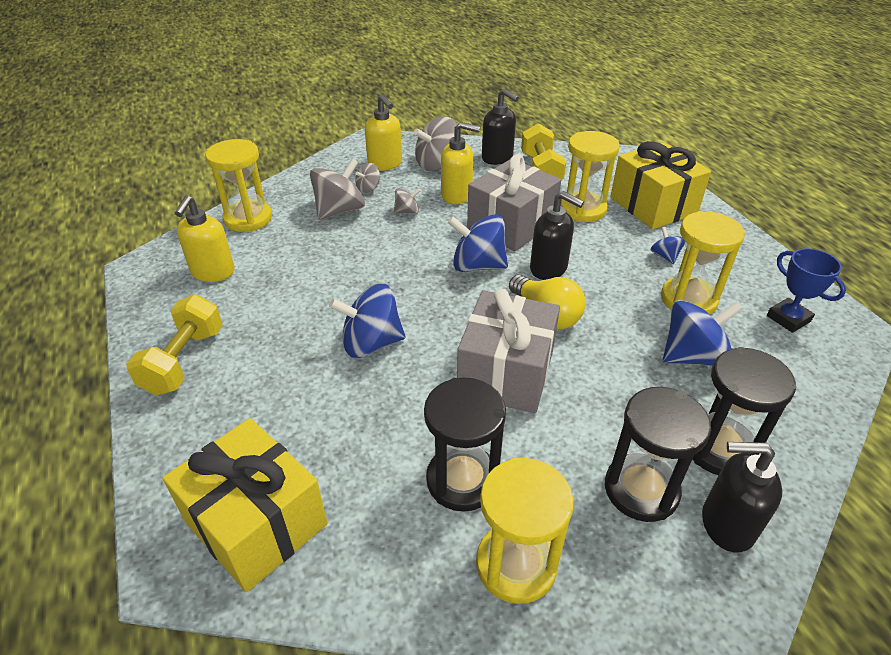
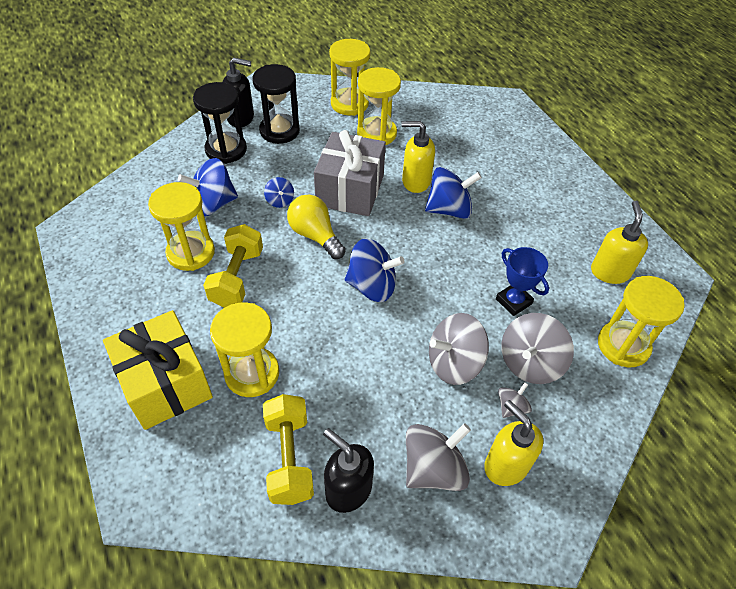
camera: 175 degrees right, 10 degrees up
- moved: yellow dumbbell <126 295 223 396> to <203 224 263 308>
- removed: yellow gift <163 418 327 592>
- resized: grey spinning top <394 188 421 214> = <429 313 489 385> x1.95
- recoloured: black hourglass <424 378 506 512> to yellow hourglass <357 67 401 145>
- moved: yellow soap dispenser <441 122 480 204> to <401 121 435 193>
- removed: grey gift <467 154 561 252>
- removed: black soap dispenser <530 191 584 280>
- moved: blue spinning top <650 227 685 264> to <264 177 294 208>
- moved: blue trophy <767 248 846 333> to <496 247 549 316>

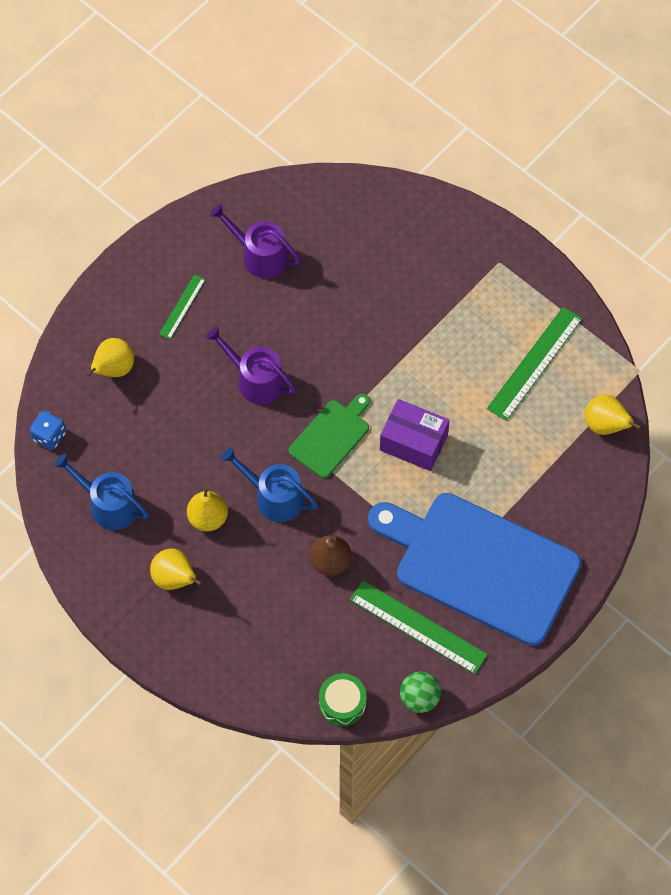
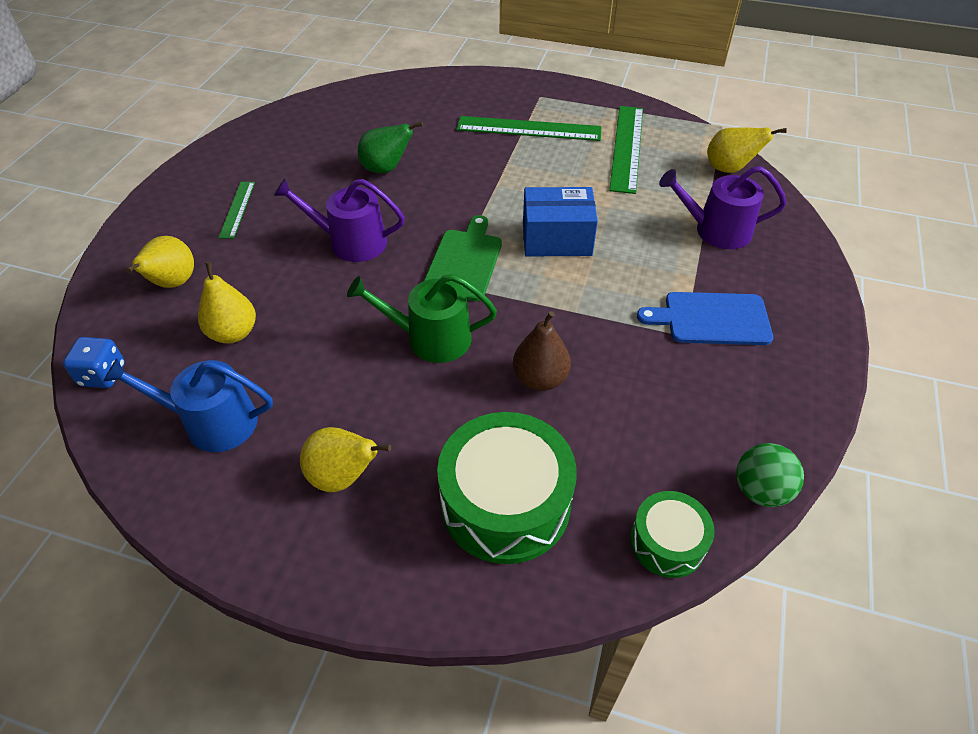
camera: 25 degrees left, 15 degrees down
- moved: yellow pear <187 487 228 531> to <198 262 256 343>
- moved: purple watering can <210 204 301 279> to <659 166 787 249>
- recoloured: blue watering can <221 447 318 522> to green watering can <347 274 497 363>
- moved: green ruler <350 580 488 674> to <457 116 601 141>
- resized: blue cutting board <368 493 581 646> = <637 292 773 345> x0.47
- recoloured: purple box <380 399 450 471> to blue box <523 187 598 257>
- added: green pear <358 121 423 173>
- added: green drum <437 412 577 564>

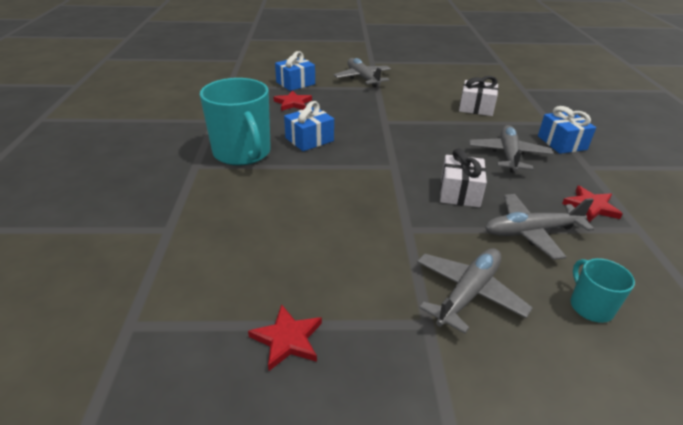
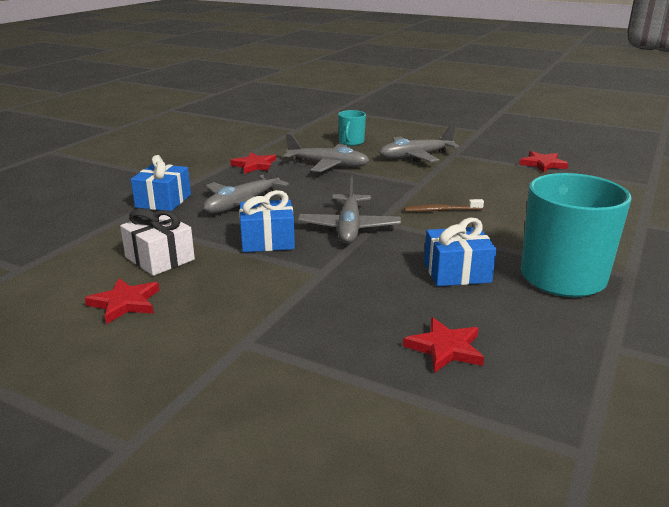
camera: 150 degrees left, 10 degrees down
- moved: blue gift <275 51 315 91> to <239 190 295 252>
- moved: grey plane <334 58 391 88> to <298 175 401 244>
- removed: white gift <440 148 487 207>
- added: red star <85 278 159 324>
- added: brown toothbrush <404 199 484 212>

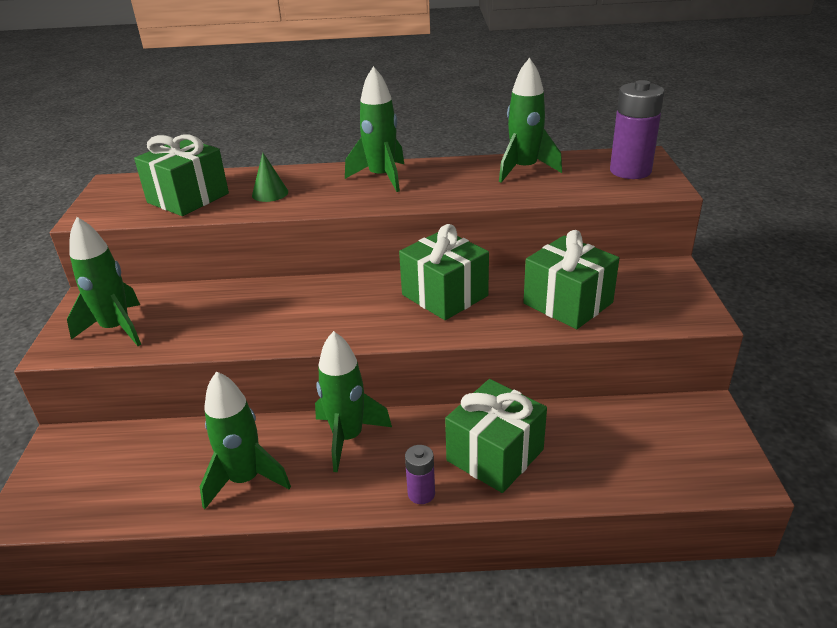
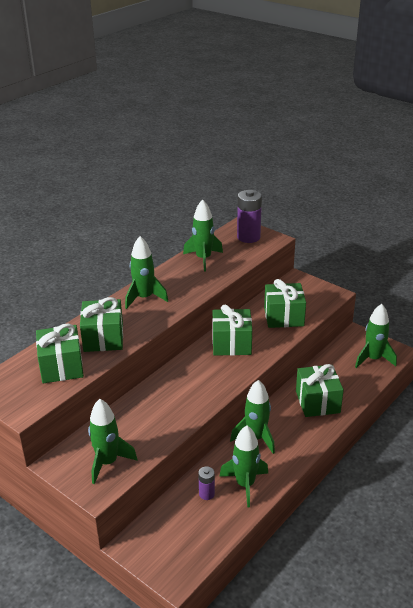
camera: 50 degrees left, 0 degrees up
- replaced: green cone <252 153 288 202> to green gift <80 297 123 352>
- moved: purple battery <405 445 435 504> to <198 466 215 500>
- added: green rocket <355 304 397 368>

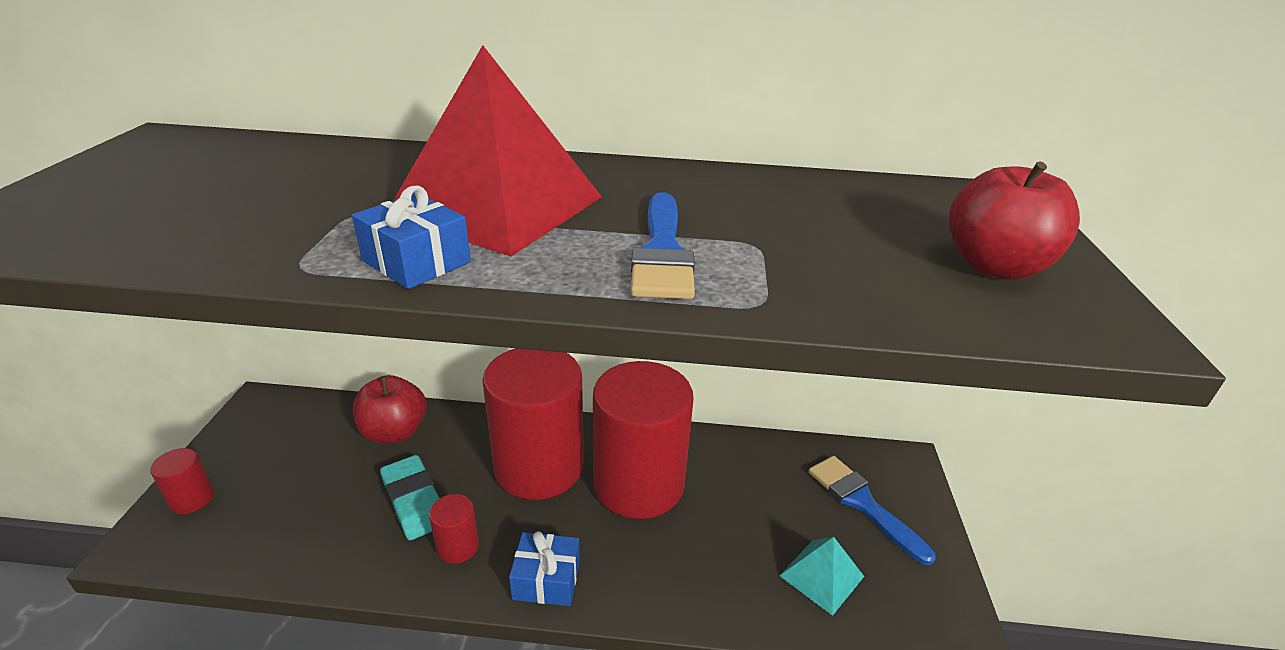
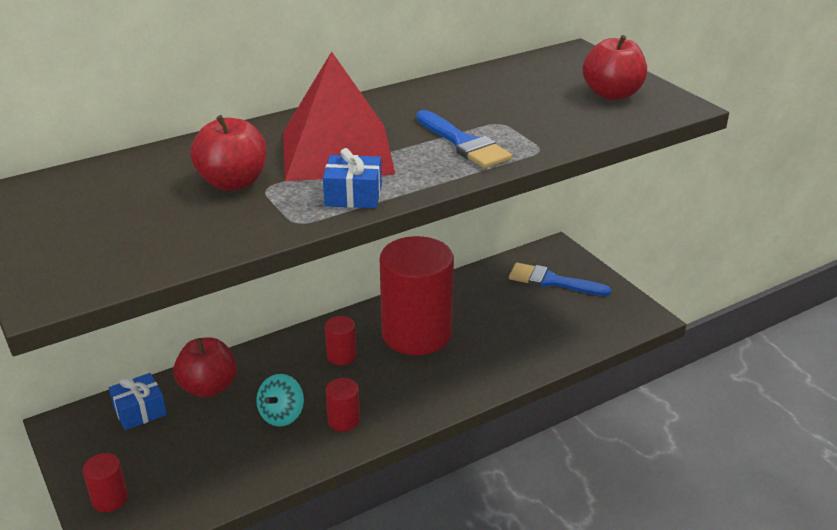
camera: 35 degrees left, 0 degrees up
- replaced: turquoise eraser <380 455 440 540> to turquoise spinning top <256 374 304 427>
- resized: red cylinder <482 348 584 500> = <325 316 356 365> x0.41
- moved: blue gift <509 531 580 606> to <109 373 167 430>
- removed: turquoise pyramid <780 537 864 616>
- added: red apple <191 115 267 191>

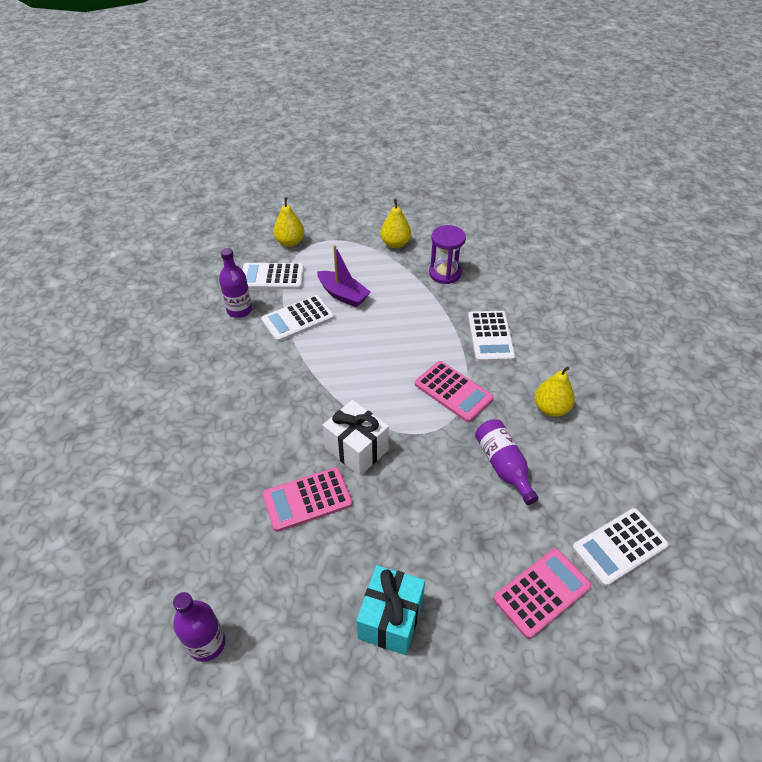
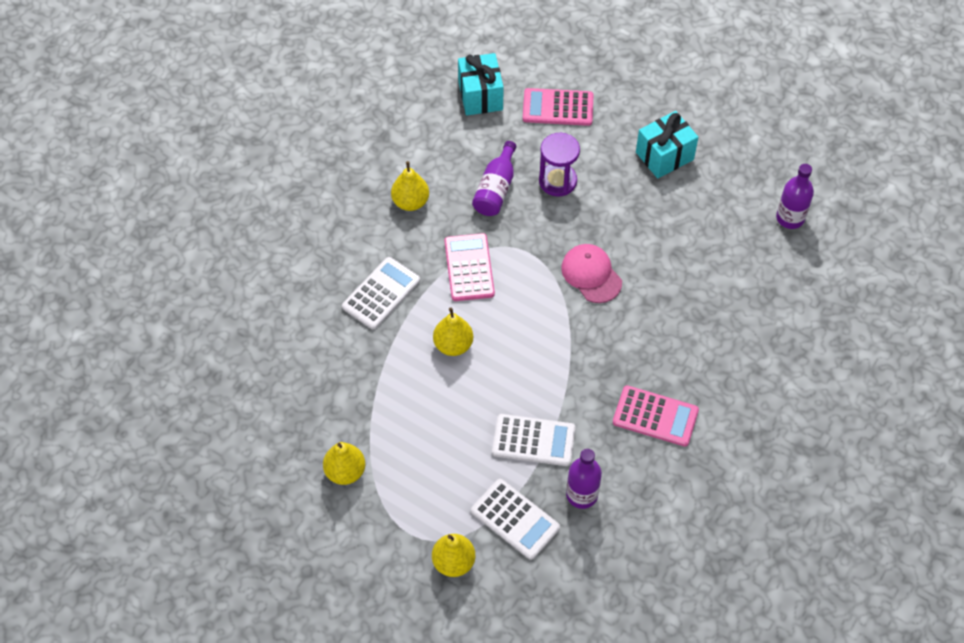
camera: 140 degrees left, 10 degrees up
- moved: pink calculator <263 467 352 532> to <613 385 699 447>
- removed: purple boat <317 245 370 307>
- replaced: white gift <323 400 389 476> to pink cap <561 244 622 303>
- moved: purple hourglass <429 225 466 284> to <539 133 580 197>
- replaced: white calculator <572 508 669 587> to turquoise gift <458 53 504 116>
- added: yellow pear <433 308 473 356>

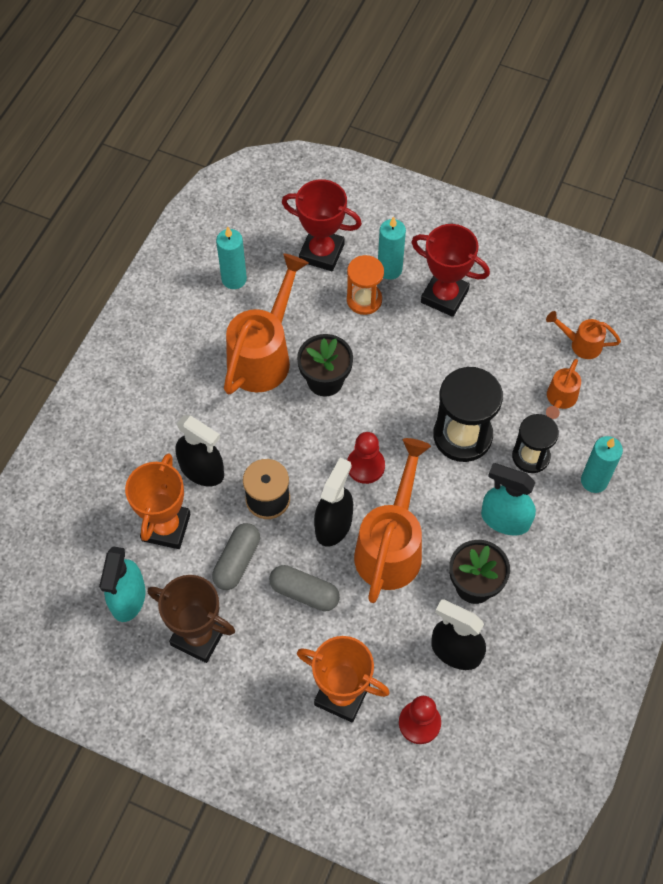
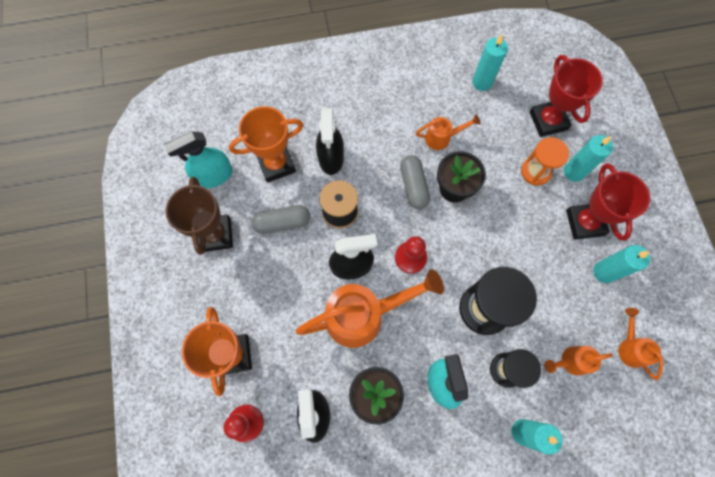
camera: 55 degrees right, 10 degrees up
- resized: orange watering can <224 254 309 394> = <416 114 481 150> x0.49
- moved: grey capsule <269 565 340 611> to <400 155 430 209>
- added: turquoise candle <593 245 650 283>

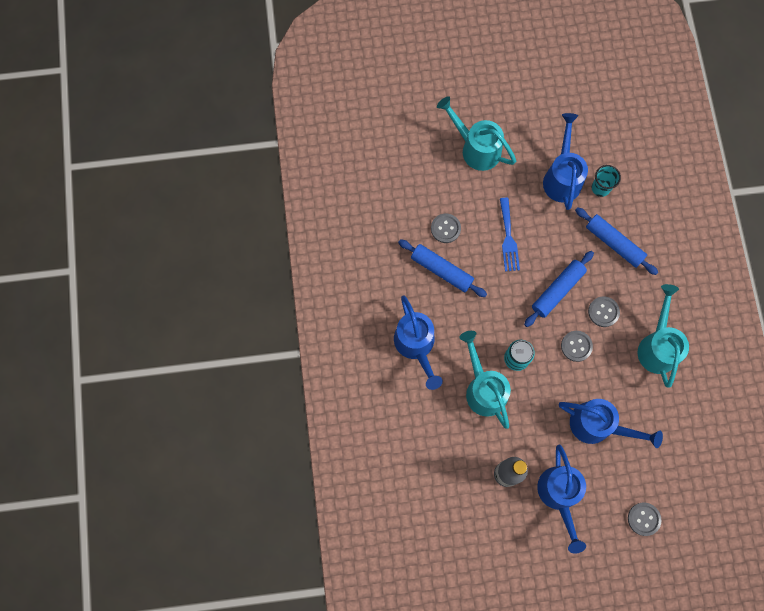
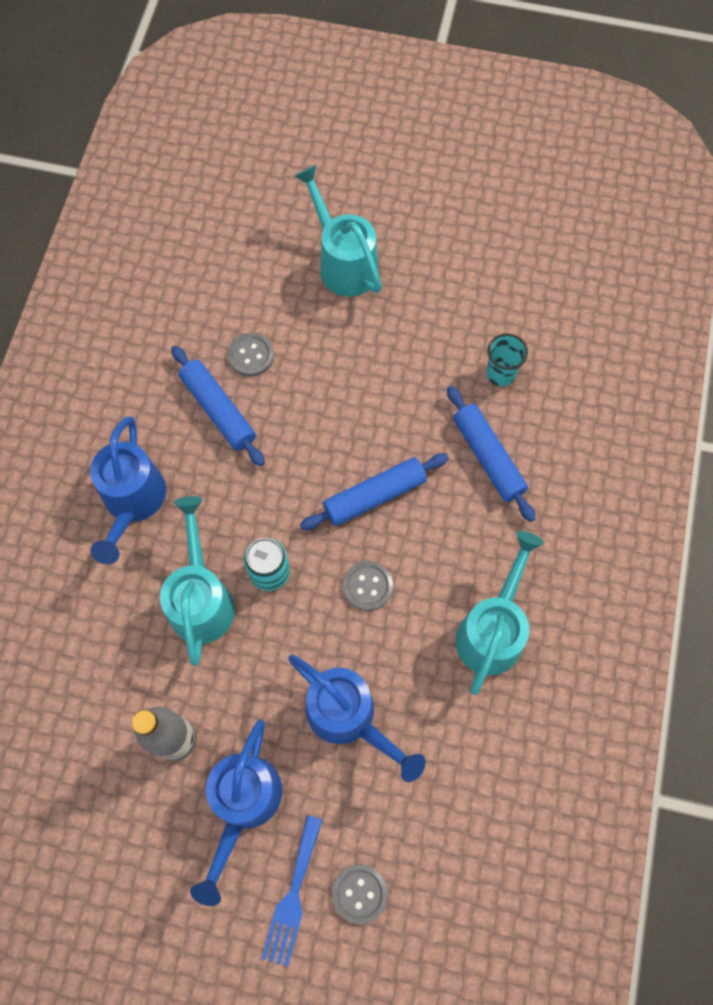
camera: 20 degrees right, 5 degrees down
- moved: blue fork <500 198 520 271> to <262 815 322 967>
- removed: blue watering can <543 113 588 210>
- removed: grey button <588 296 620 327>

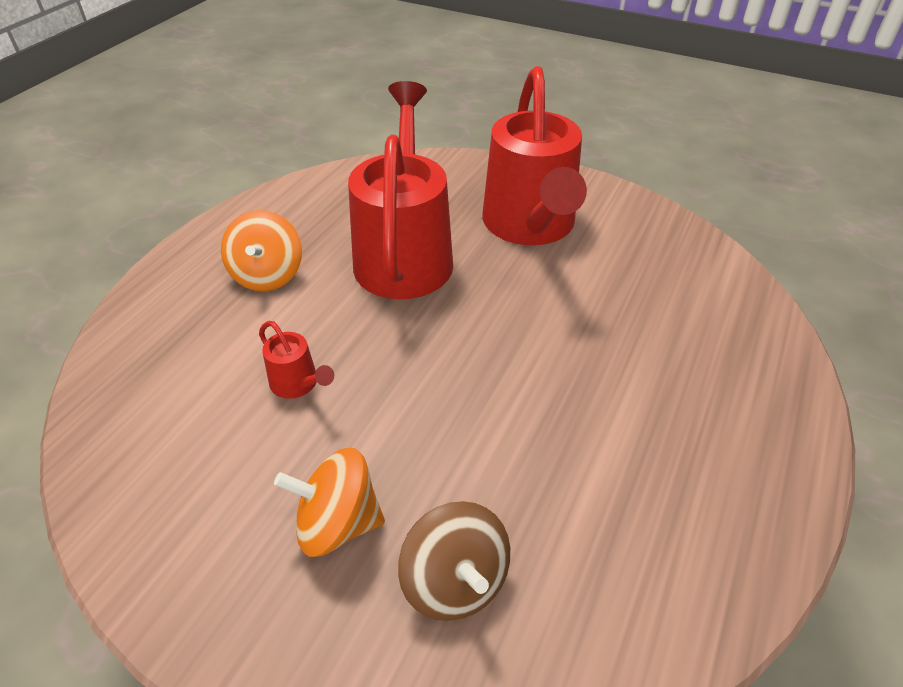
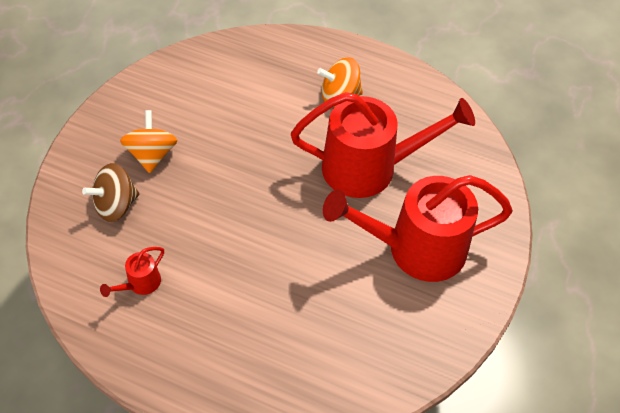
camera: 85 degrees right, 10 degrees up
- moved: red watering can <259 321 334 399> to <100 247 164 297>

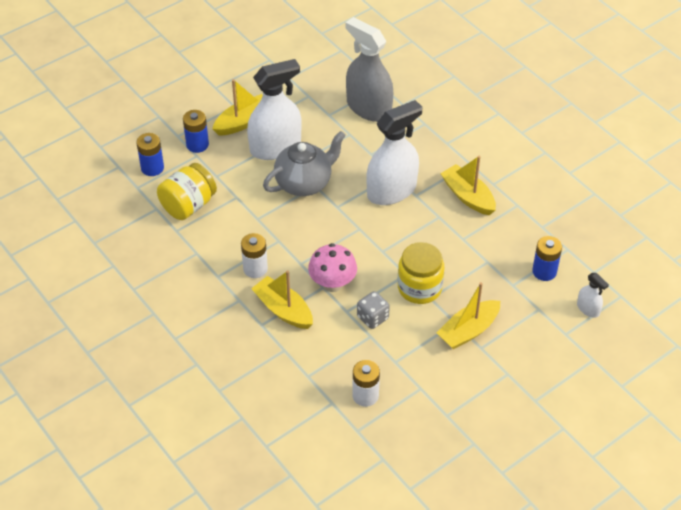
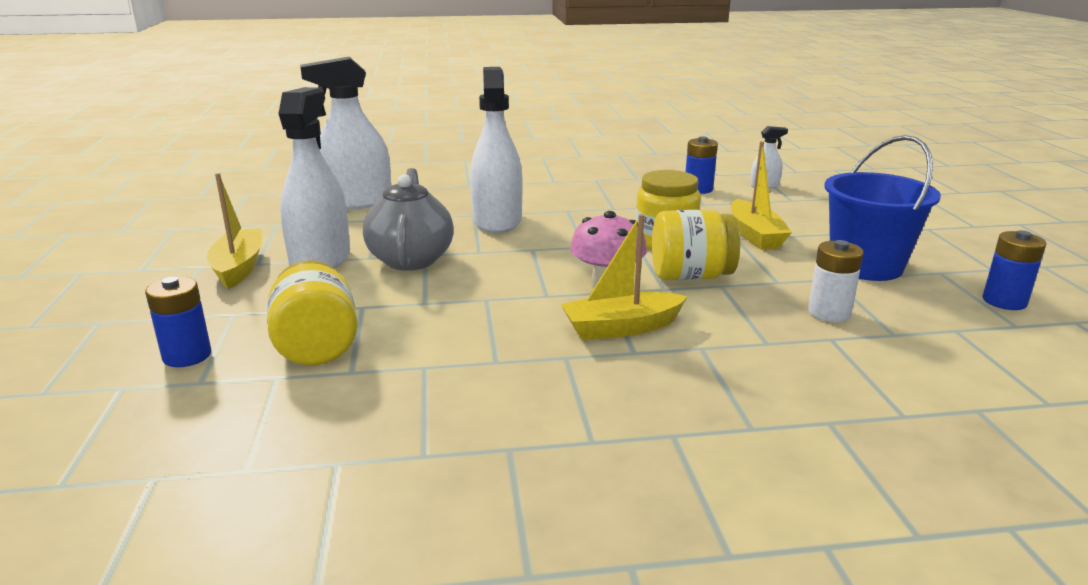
camera: 60 degrees left, 25 degrees down
- moved: blue battery <183 110 209 153> to <982 230 1046 310>
- removed: white battery <241 233 268 278>
- recoloured: grey spray bottle <346 17 393 122> to white spray bottle <300 57 391 210>
- replaced: grey dice <357 291 390 329> to yellow jar <652 210 740 280>
- removed: yellow boat <440 156 496 215>
- added: blue bucket <824 135 941 281>

